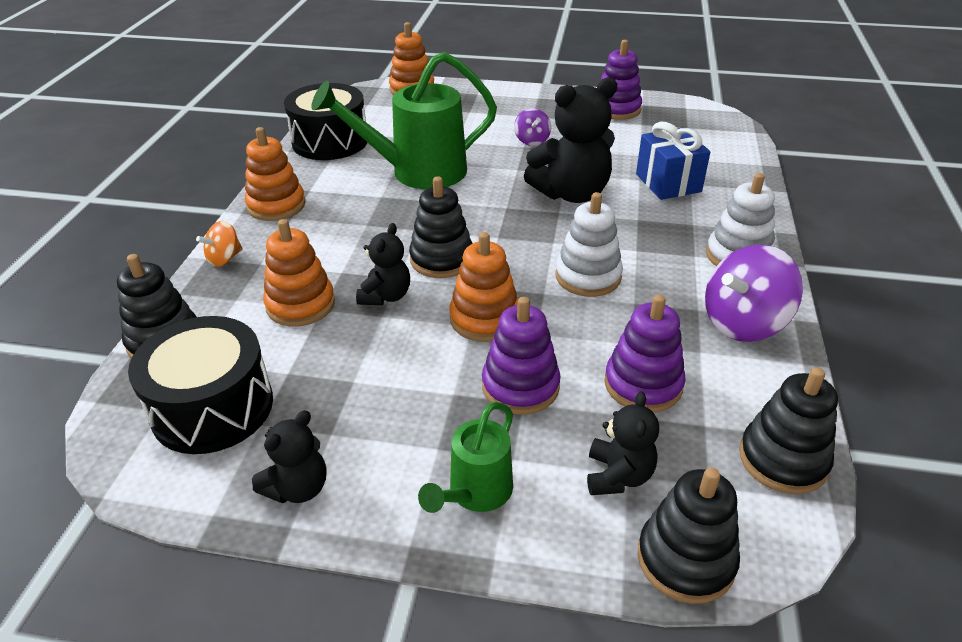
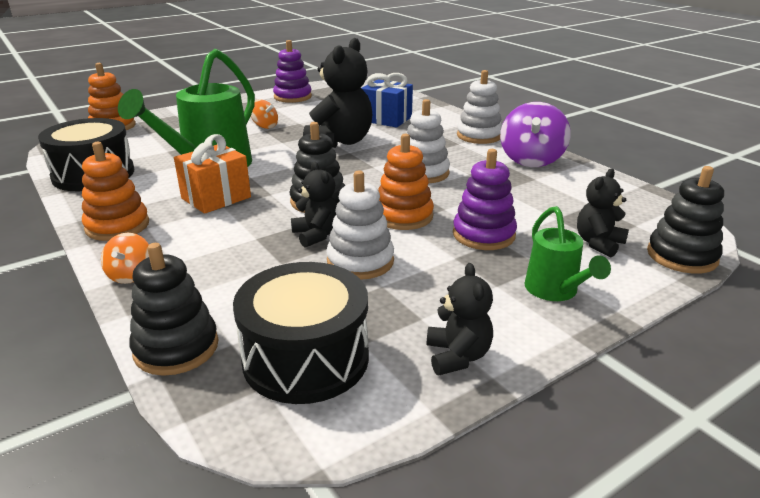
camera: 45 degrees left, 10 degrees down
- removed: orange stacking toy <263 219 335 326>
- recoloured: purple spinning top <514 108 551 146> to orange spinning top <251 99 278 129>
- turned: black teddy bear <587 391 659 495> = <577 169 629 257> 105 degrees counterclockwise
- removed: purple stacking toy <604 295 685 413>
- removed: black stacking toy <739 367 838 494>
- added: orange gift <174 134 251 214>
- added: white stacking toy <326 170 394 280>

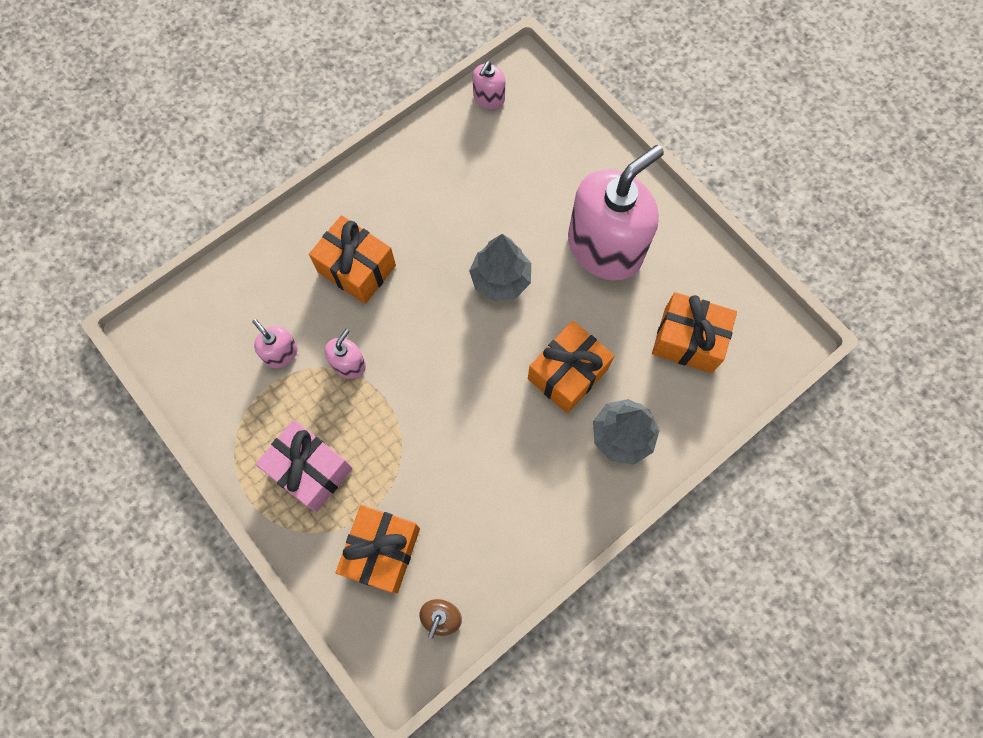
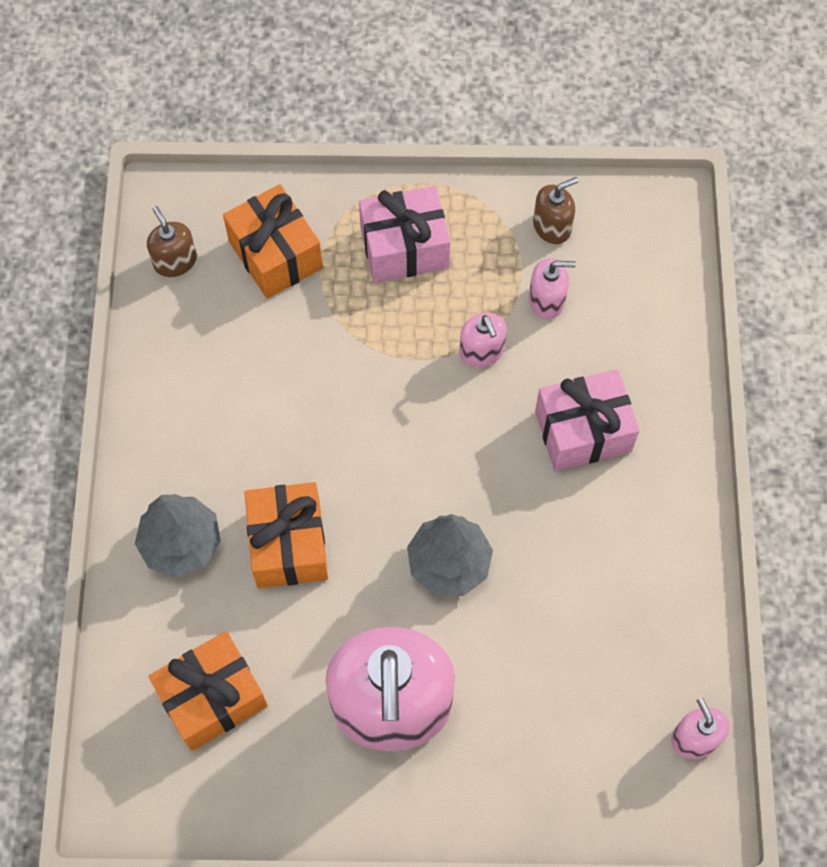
camera: 130 degrees right, 5 degrees down
- recoloured: orange gift <309 215 396 304> to pink gift <535 369 639 471>
- added: brown soap dispenser <533 177 578 244>

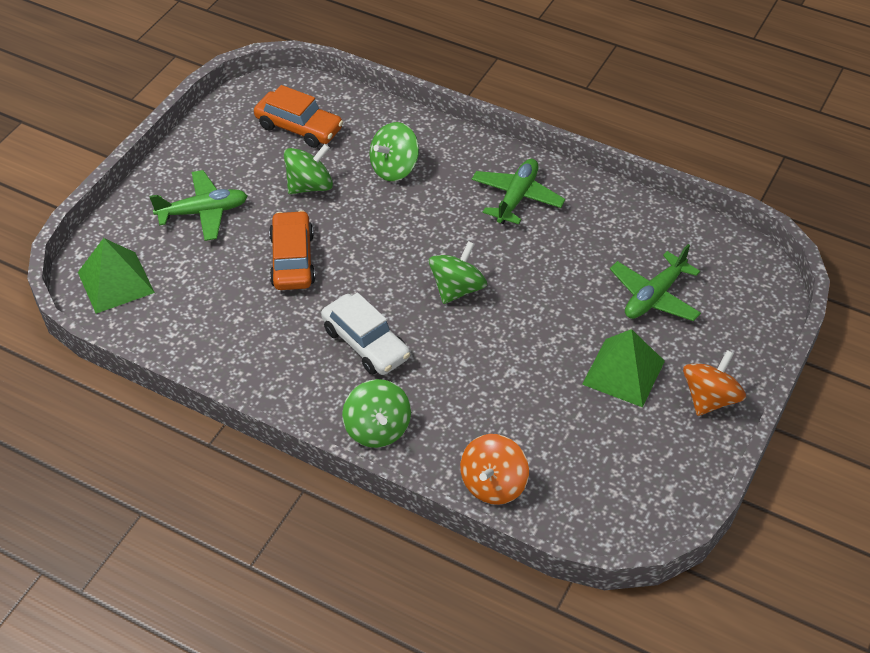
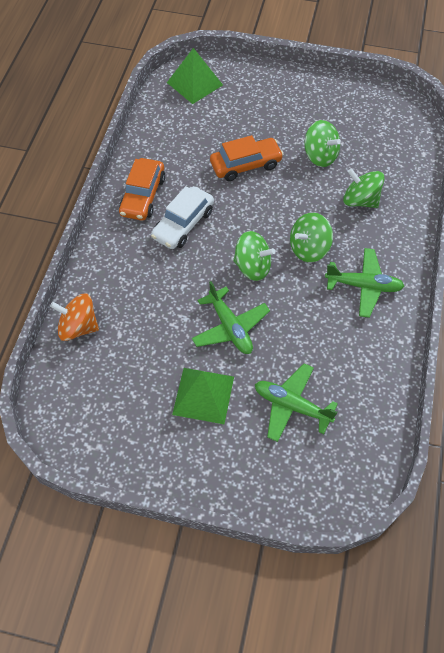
camera: 75 degrees right, 10 degrees up
- moved: green plane <149 170 247 241> to <192 281 270 354>
- moved: orange car <254 85 343 148> to <119 158 165 221>
- moved: green spinning top <342 379 411 448> to <290 212 333 262>
- removed: orange spinning top <683 350 746 416>

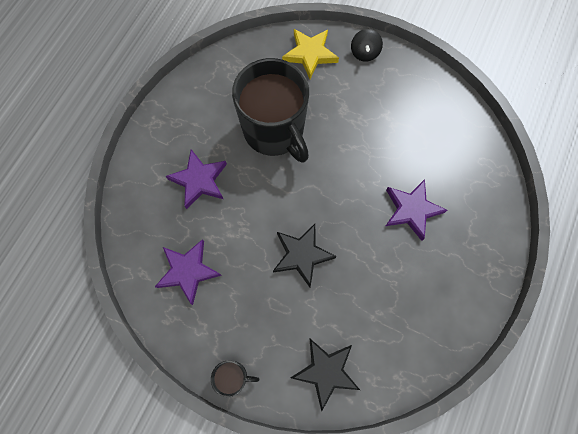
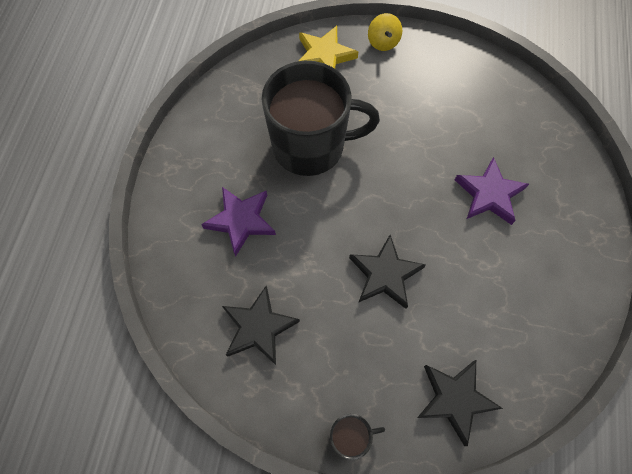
camera: 15 degrees left, 5 degrees down
- recoloured: purple star <155 239 222 305> to black star <222 286 300 365>
- turned: black mug <232 58 309 163> = <262 61 380 176> 45 degrees counterclockwise
- recoloured: black spinning top <351 29 383 62> to yellow spinning top <368 13 402 51>

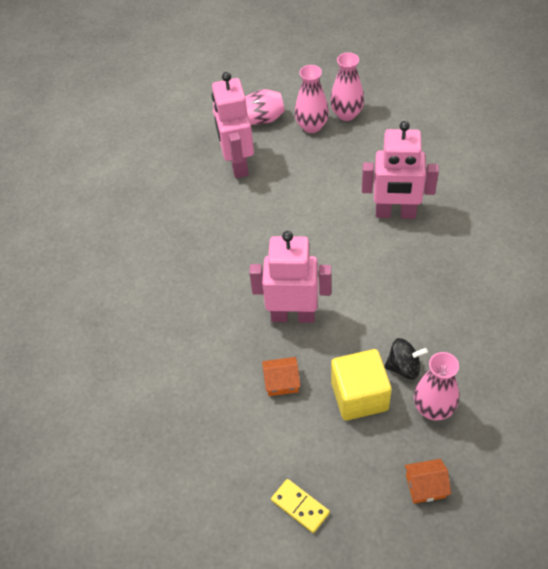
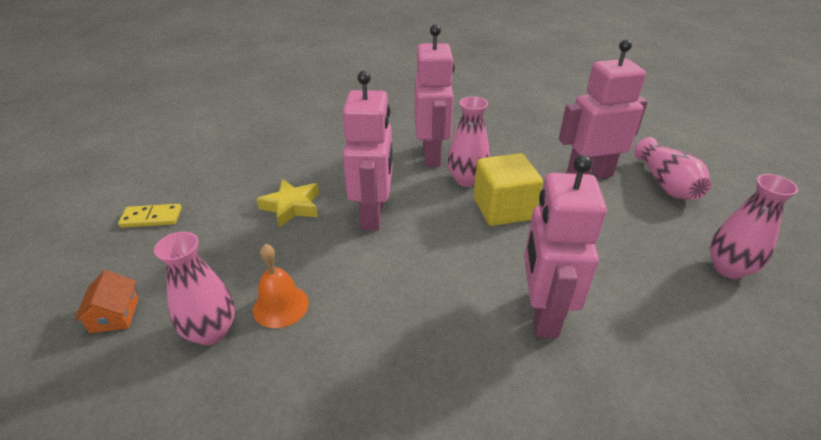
camera: 85 degrees right, 15 degrees down
- replaced: orange house <262 357 300 396> to yellow star <256 179 319 228>
- turned: yellow domino <271 479 330 533> = <118 204 182 228> 45 degrees clockwise
- moved: pink vase <295 65 329 133> to <448 96 490 187>
- moved: yellow cube <331 349 392 421> to <474 153 543 226>
- replaced: black spinning top <384 338 428 379> to orange bell <253 244 309 328>
- added: pink robot <415 24 455 167>

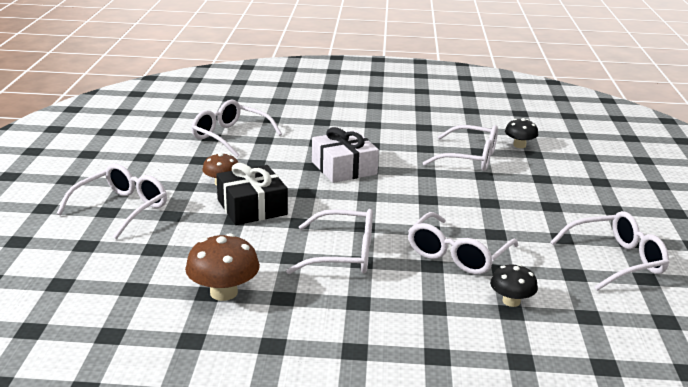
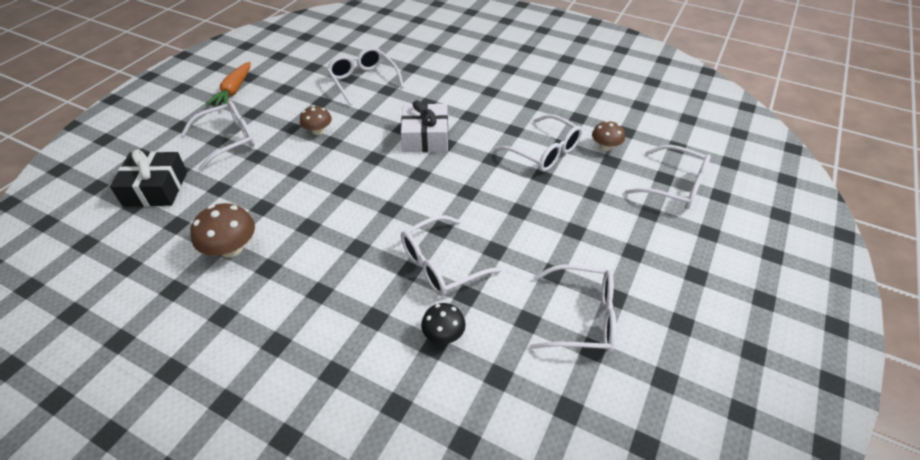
camera: 25 degrees right, 20 degrees up
- moved: black gift <216 163 288 225> to <110 149 187 207>
- moved: white glasses <286 209 373 274> to <625 145 711 209>
- recoloured: black mushroom <505 118 538 148> to brown mushroom <592 121 625 151>
- added: orange carrot <206 62 251 107>

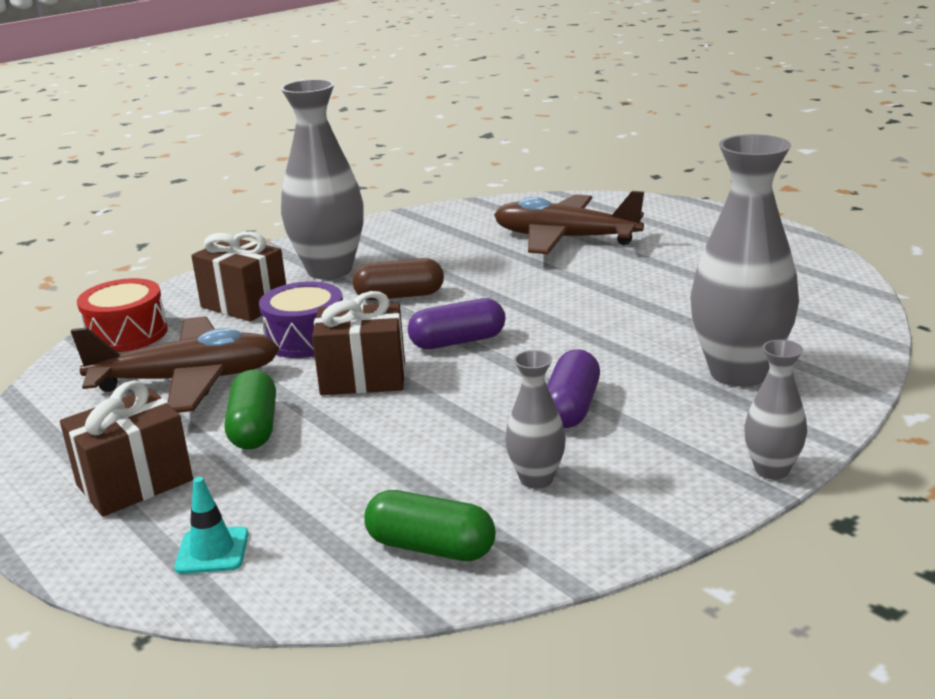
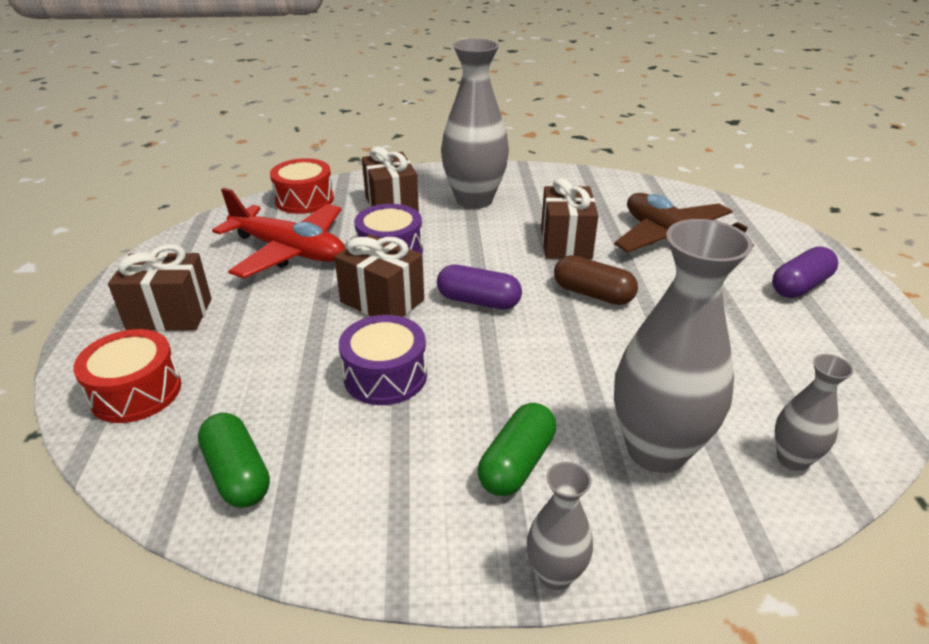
camera: 35 degrees right, 10 degrees up
- recoloured: brown plane <71 316 279 413> to red plane <212 188 345 278>
- replaced: turquoise traffic cone <174 477 248 574> to red drum <73 329 181 423>
- moved: green capsule <225 370 276 450> to <478 403 556 496>
- moved: brown capsule <353 258 444 300> to <554 255 638 305>
- moved: grey vase <505 350 566 489> to <775 354 854 471>
- moved: purple capsule <547 349 600 428> to <772 247 838 298>
- added: purple drum <339 315 427 405>
- added: brown gift <541 178 599 259>

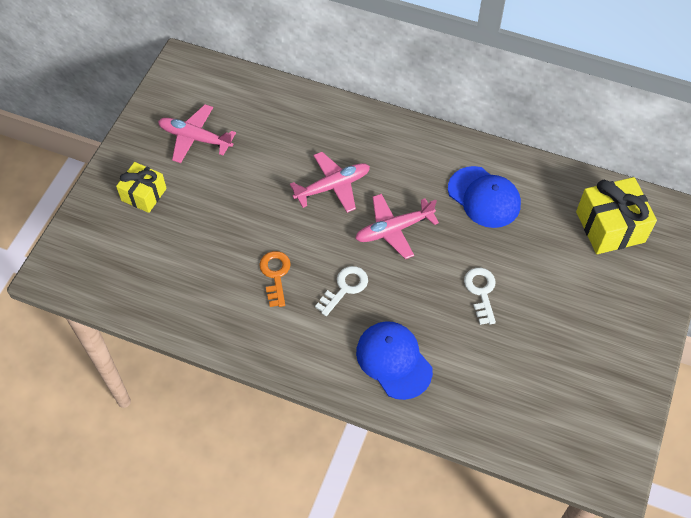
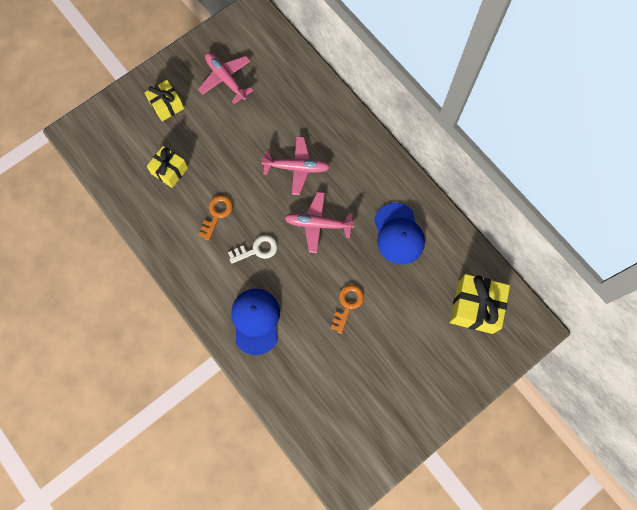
camera: 30 degrees right, 15 degrees up
- recoloured: white key <464 268 496 325> to orange key <331 284 364 334>
- added: yellow gift <147 146 188 188>

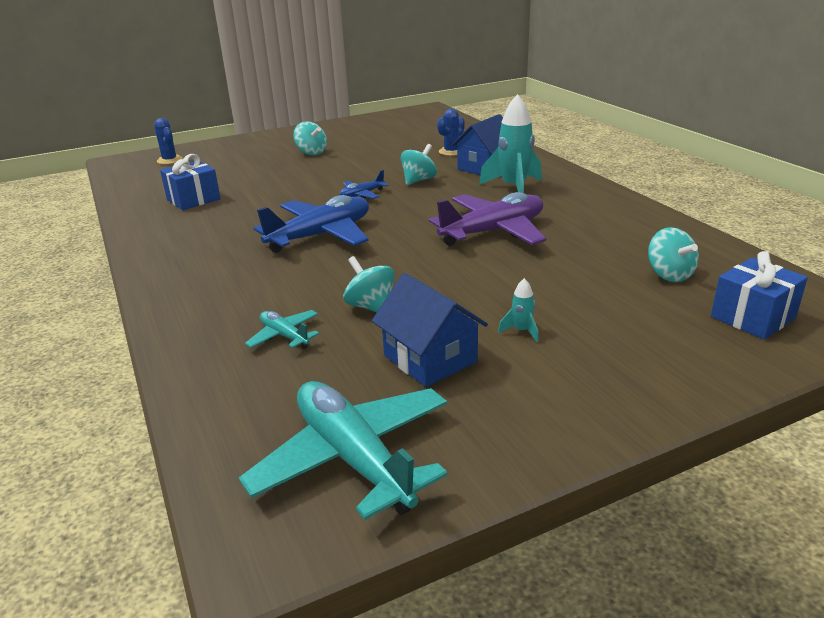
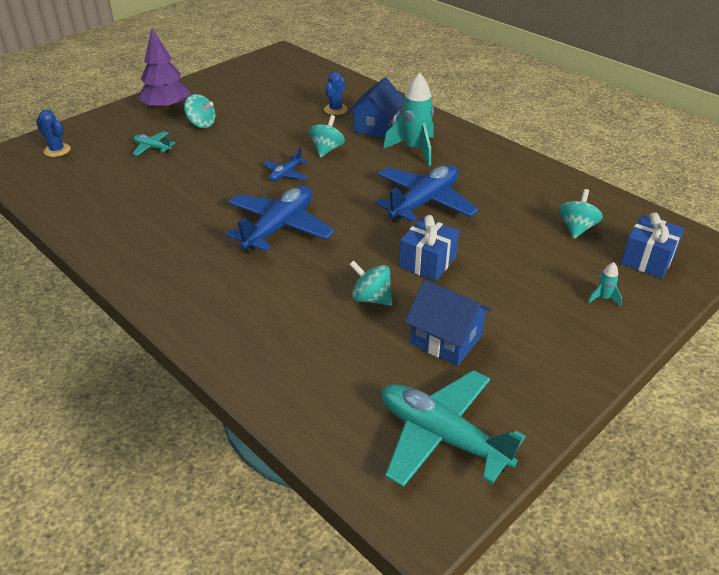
camera: 20 degrees left, 10 degrees up
- moved: blue gift <160 154 221 210> to <399 215 459 281>
- moved: turquoise plane <245 310 319 349> to <132 131 175 156>
- recoloured: purple plane <429 192 546 246> to blue plane <375 165 479 223>
- moved: turquoise rocket <498 278 539 342> to <588 262 622 306>
- turned: turquoise spinning top <648 227 699 282> = <559 189 603 239> 120 degrees counterclockwise
- added: purple tree <139 28 191 111>

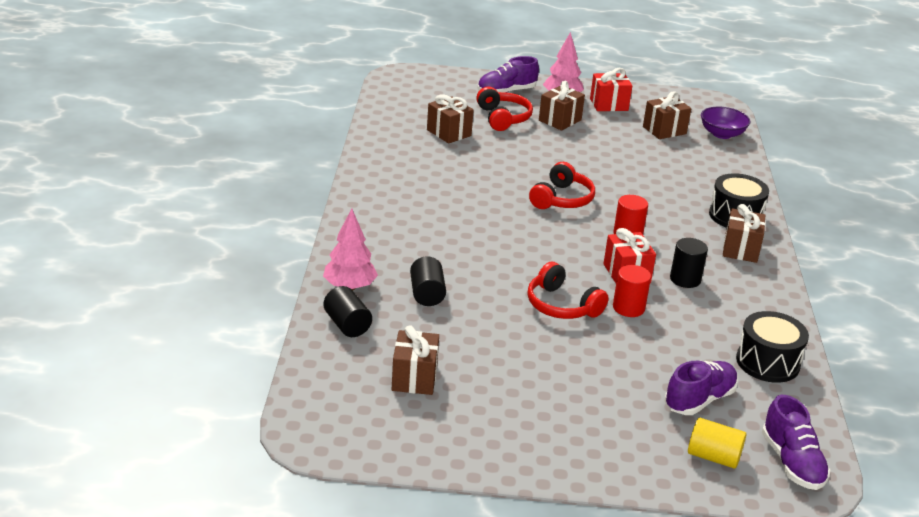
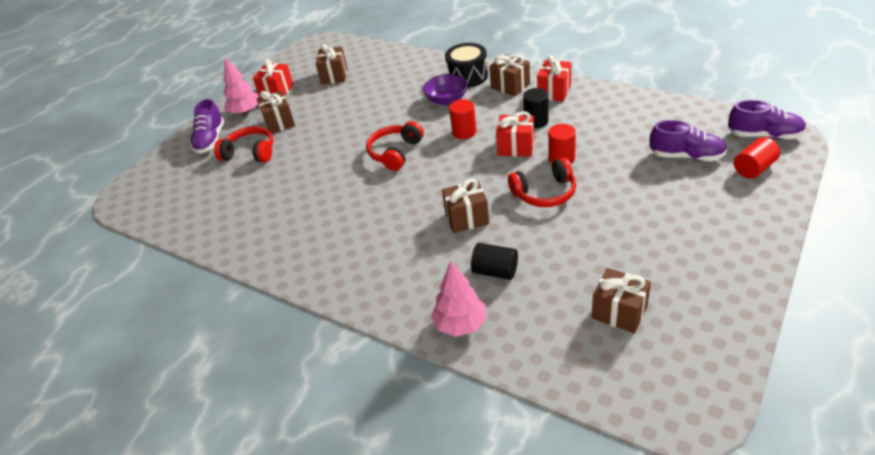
camera: 55 degrees left, 10 degrees up
- removed: black cylinder <323 286 372 337>
- moved: brown gift <427 94 474 144> to <442 179 489 233>
- turned: red headphones <529 162 595 209> = <366 121 424 171> 120 degrees counterclockwise
- turned: purple shoe <665 361 738 415> = <649 120 727 161> 120 degrees clockwise
- recoloured: yellow cylinder <688 418 746 469> to red cylinder <734 137 780 179>
- moved: purple bowl <701 107 751 139> to <423 74 468 105>
- removed: black drum <736 311 809 383>
- added: red gift <537 55 571 101>

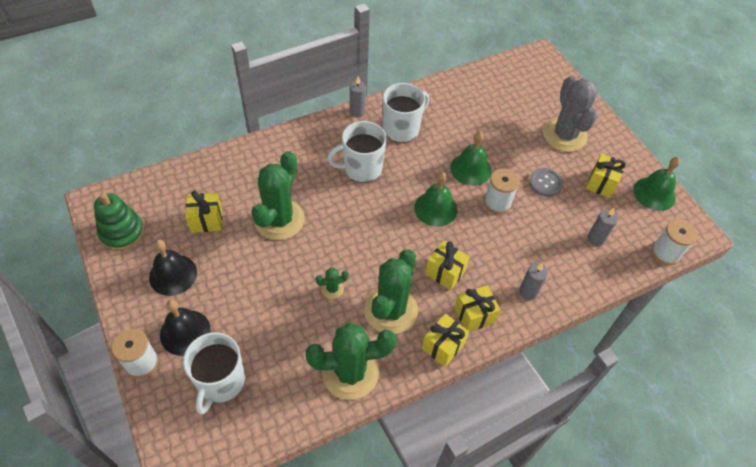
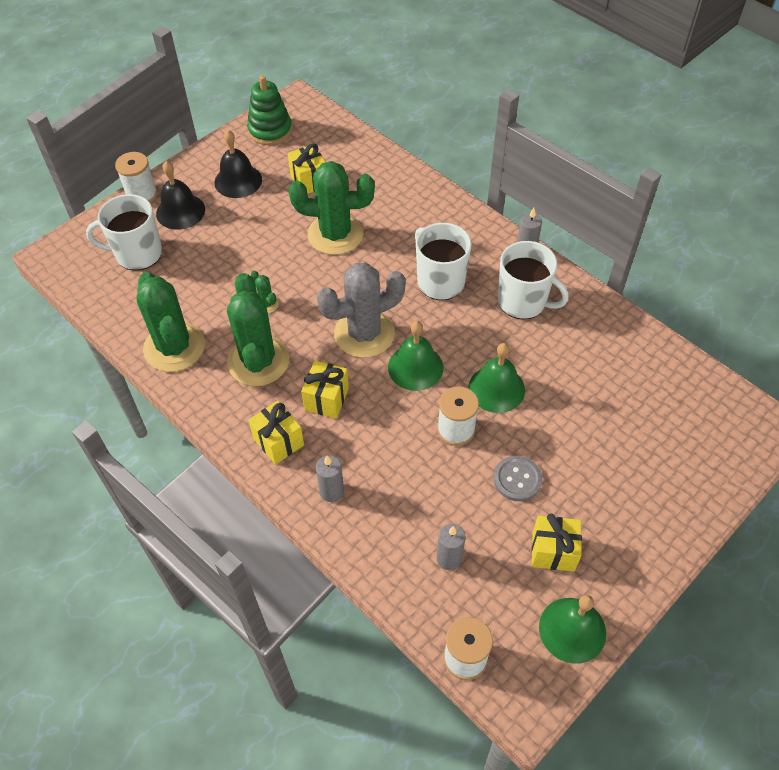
camera: 75 degrees right, 0 degrees up
- turned: green cactus <364 249 418 334> = <227 273 289 386> 75 degrees clockwise
- removed: yellow gift <422 313 469 367>
- moved: grey cactus <543 76 597 152> to <317 263 406 358>

